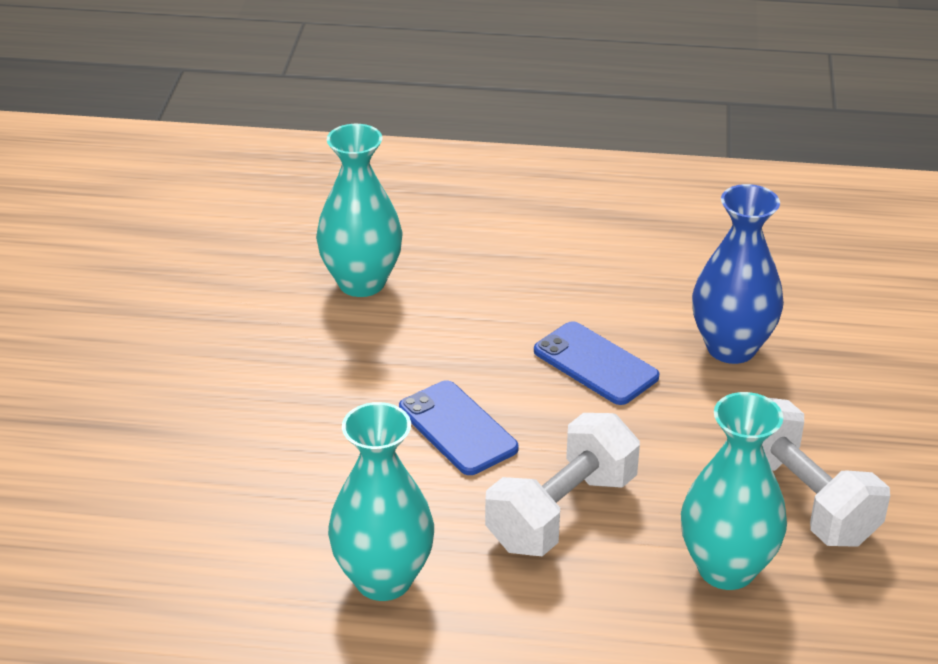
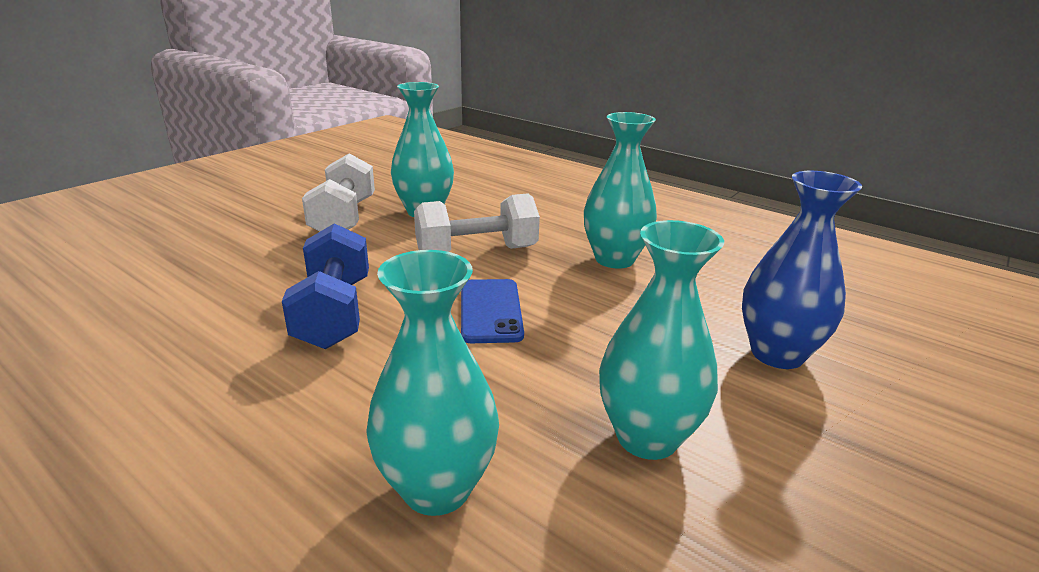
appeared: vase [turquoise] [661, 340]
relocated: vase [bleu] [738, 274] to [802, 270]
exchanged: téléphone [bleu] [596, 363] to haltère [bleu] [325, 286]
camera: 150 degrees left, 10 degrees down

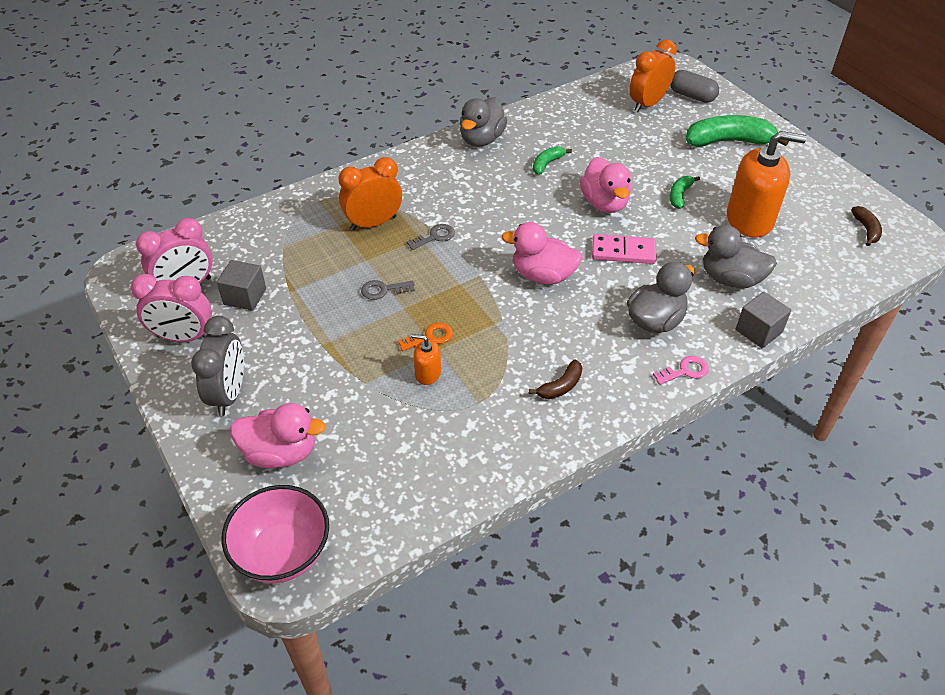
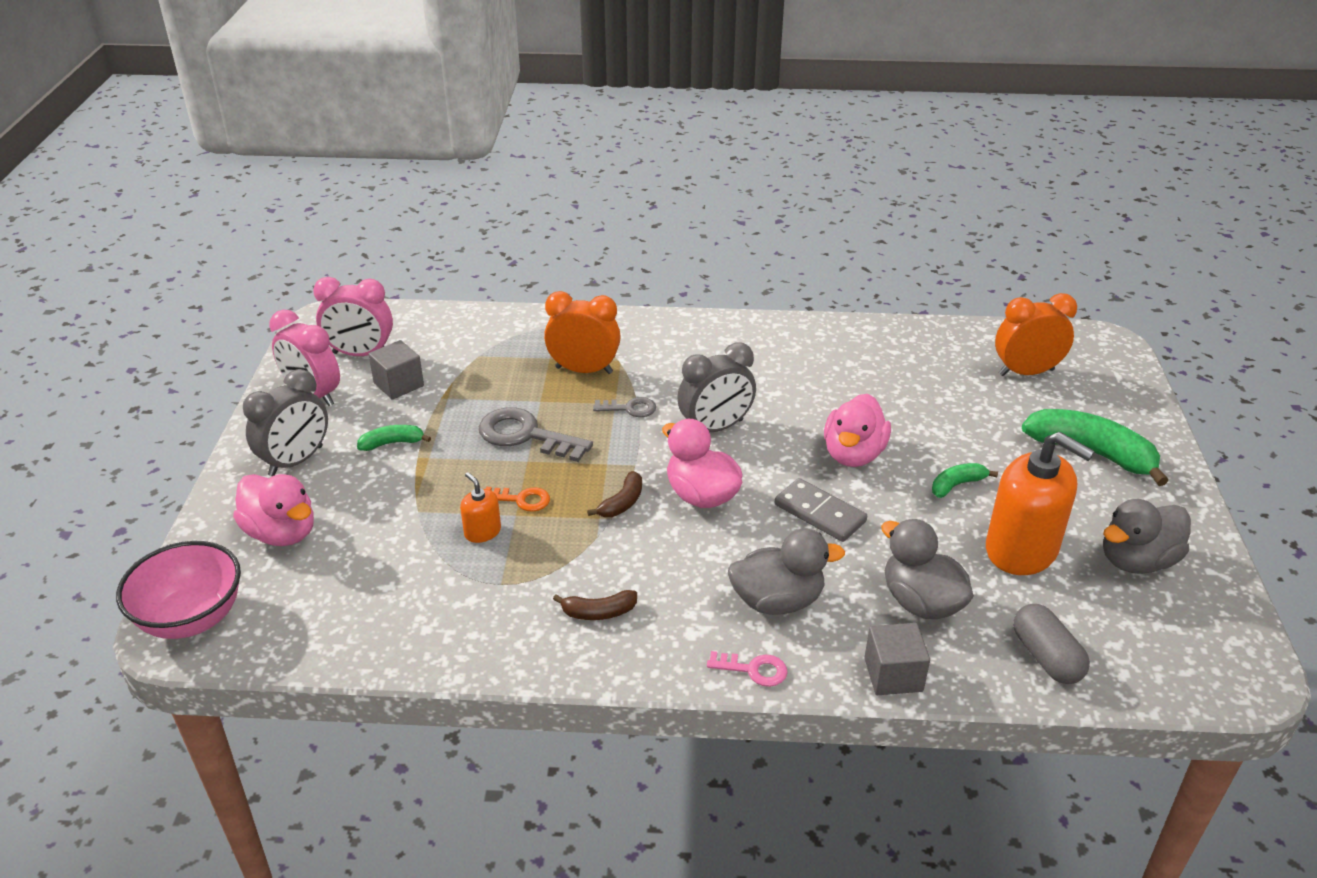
appeared: réveil [gris] [716, 387]
relocated: canard [gris] [483, 122] to [1147, 536]; banane [vert] [552, 160] to [394, 438]; gélule [gris] [694, 86] to [1051, 644]; banane [marron] [866, 226] to [614, 494]
colour: domino [rose] [624, 249] to domino [gris] [821, 510]
size: clé [gris] [388, 290] = [536, 434] x1.85
camera: 35 degrees right, 10 degrees down

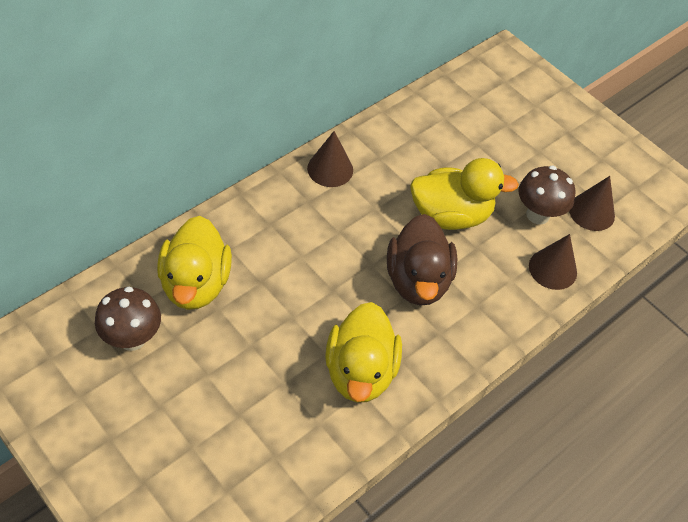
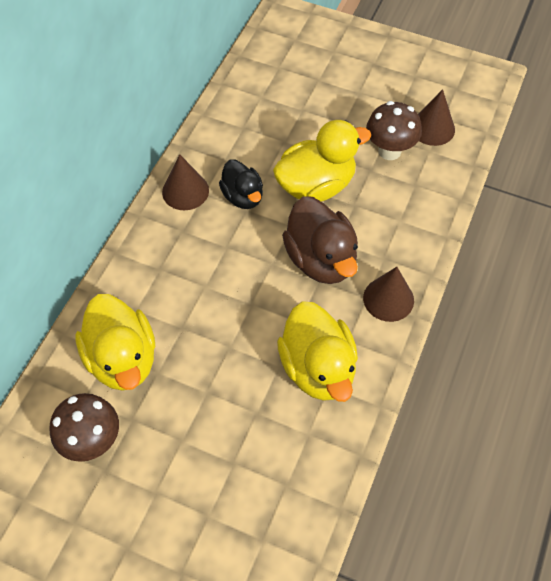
appeared: canard [noir] [241, 184]
relocated: cône [marron] [553, 262] to [388, 294]
camera: 20 degrees left, 5 degrees up

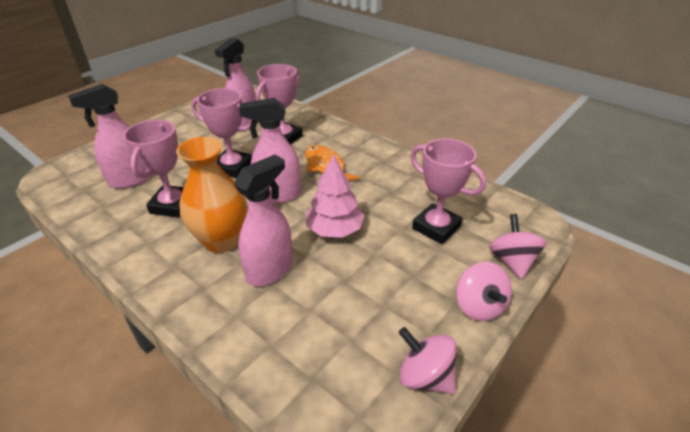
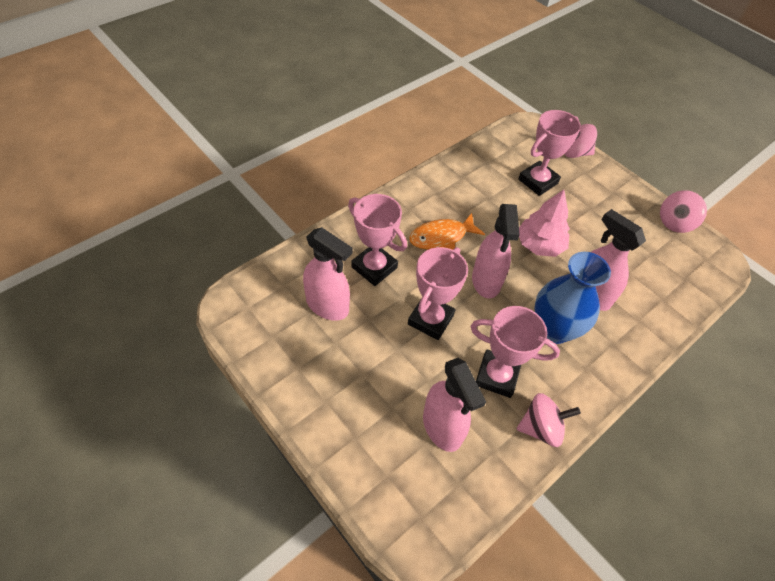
relocated: toupie [rose] [484, 291] to [549, 420]
colour: vase [orange] [211, 195] to vase [bleu] [572, 298]
camera: 85 degrees left, 15 degrees up

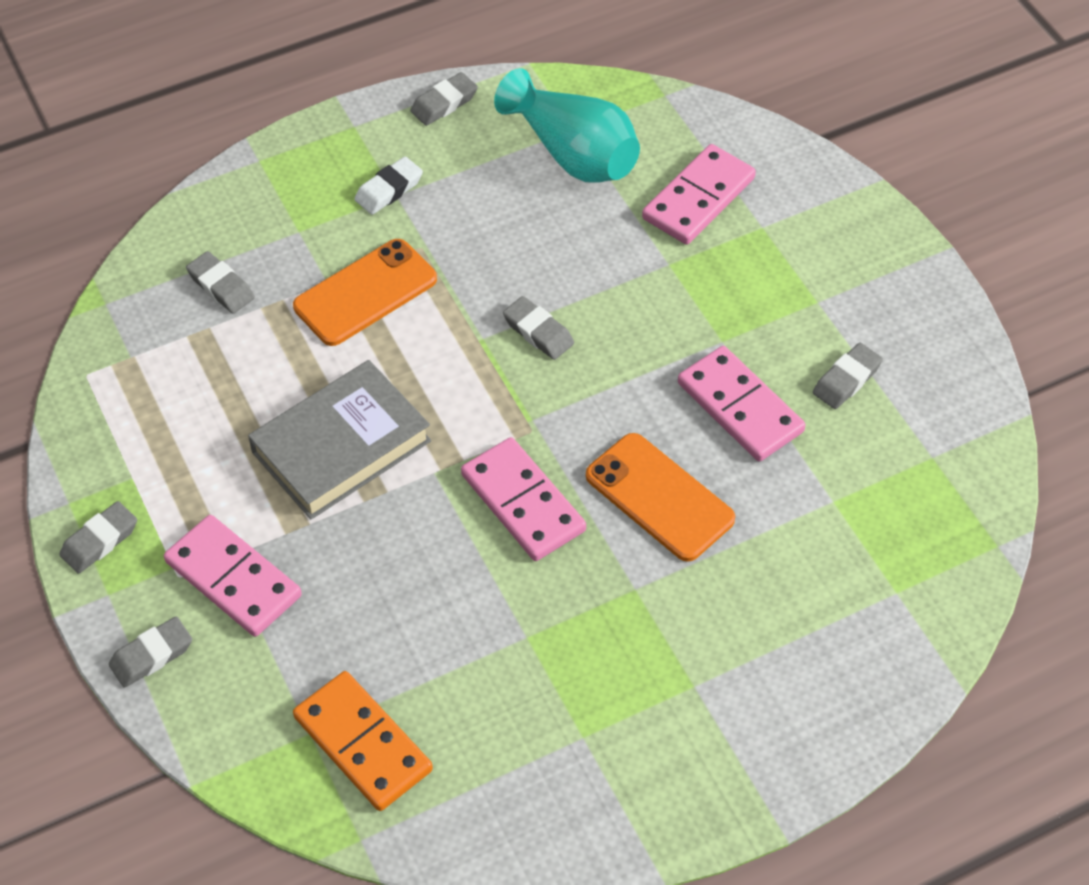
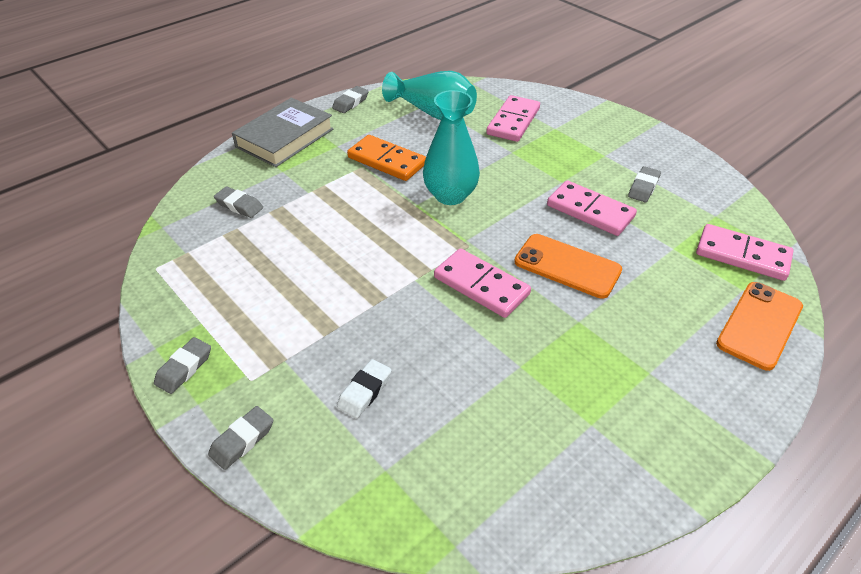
relocated: domino [rose] [233, 576] to [745, 252]; livre [gris] [339, 440] to [283, 132]; téléphone [orange] [365, 292] to [759, 326]; domino [orange] [363, 741] to [386, 158]; gomme [blanc] [389, 186] to [364, 389]
exchanged: gomme [gris] [538, 328] to vase [turquoise] [451, 147]
camera: 15 degrees left, 10 degrees down

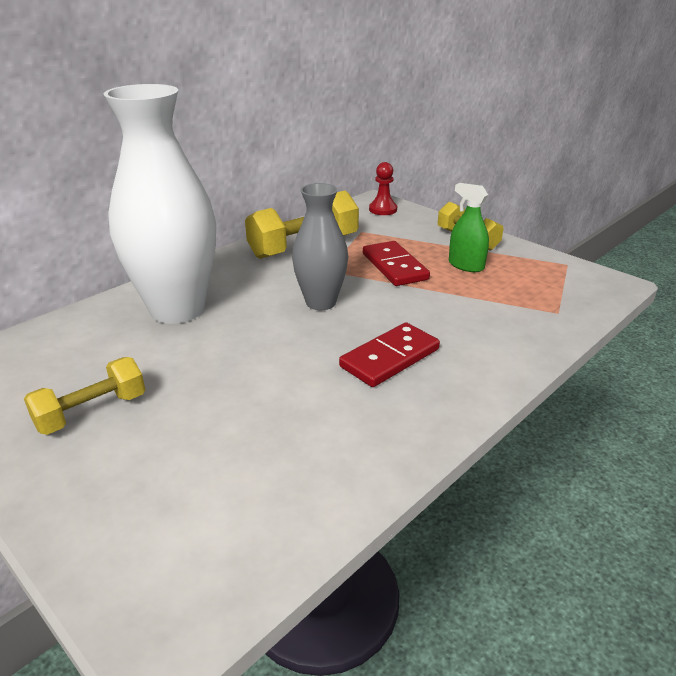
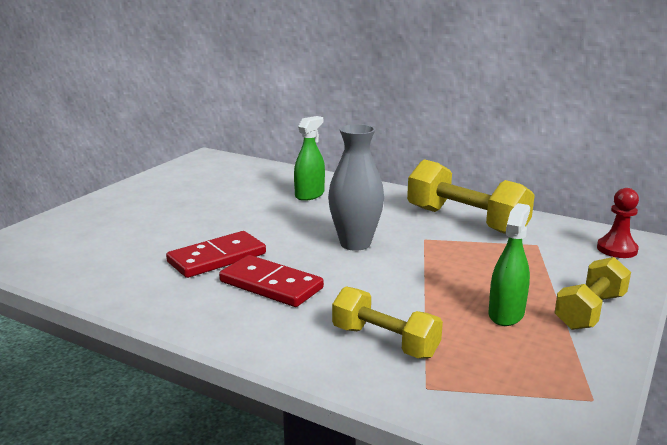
relocated: haltère [jaune] [84, 396] to [387, 322]; domino [rouge] [396, 263] to [216, 254]
exchanged: vase [blanc] [159, 204] to vaporisateur [vert] [309, 158]
camera: 75 degrees right, 10 degrees down

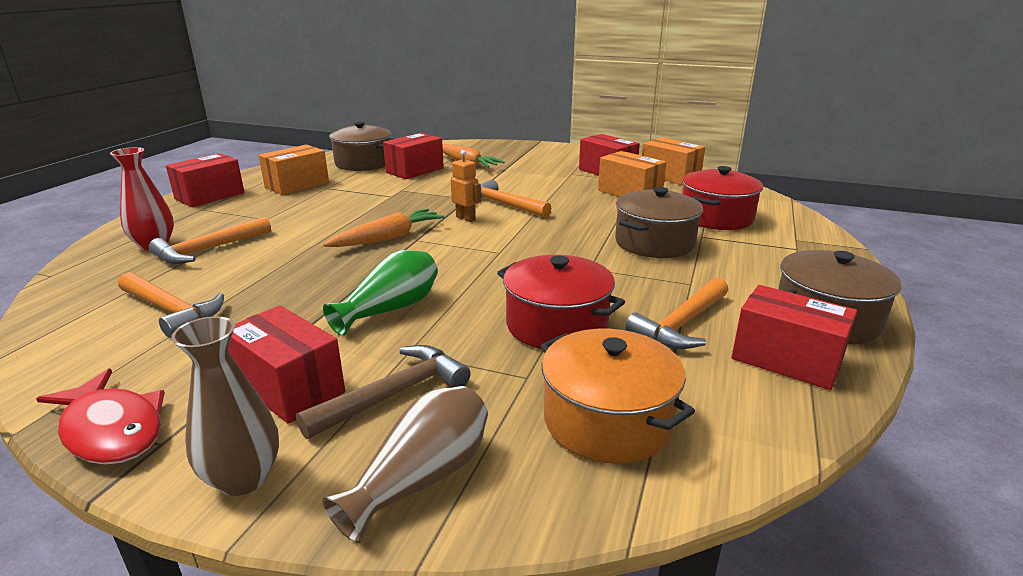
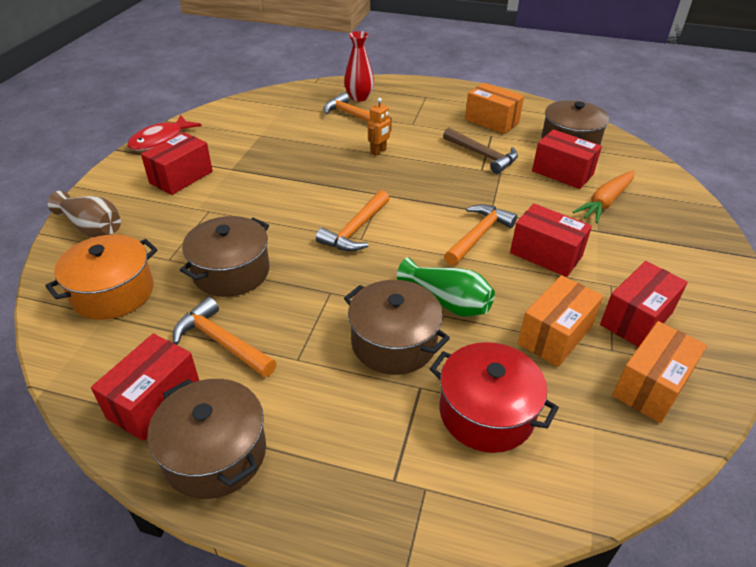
missing: vase [marron] [225, 406]; carotte [orange] [383, 228]
relocated: marteau [orange] [171, 305] to [353, 220]; boîte [rouge] [205, 180] to [551, 240]; marteau [marron] [383, 392] to [480, 151]; vase [vert] [380, 293] to [446, 287]; robot [orange] [466, 186] to [380, 127]
colour: marmite [rouge] [561, 302] to marmite [marron] [225, 256]
camera: 85 degrees right, 15 degrees up

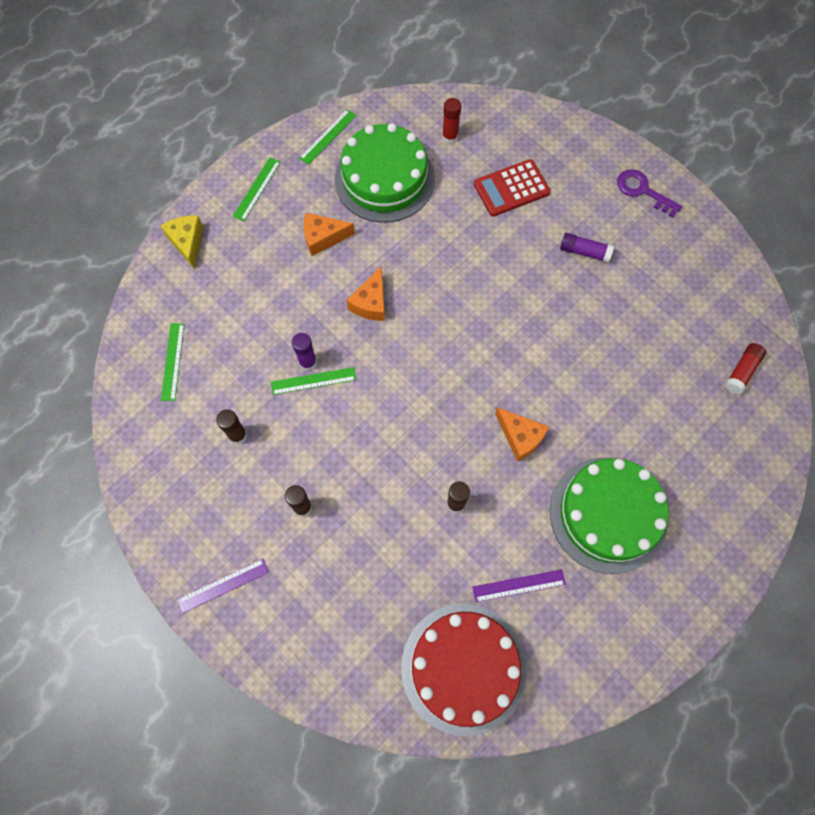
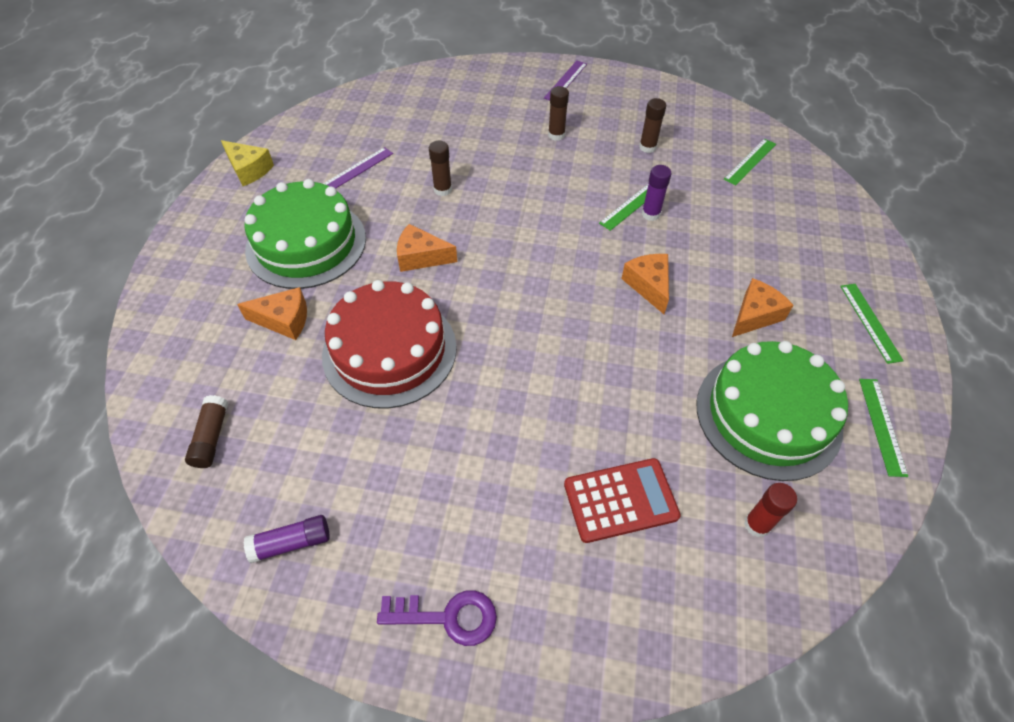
appeared: fromage [orange] [272, 313]
relocated: fromage [jaune] [181, 241] to [247, 163]; gâteau [rouge] [464, 670] to [389, 344]; bâton de colle [violet] [587, 248] to [286, 539]
colour: bâton de colle [rouge] [745, 369] to bâton de colle [marron] [206, 431]
spun: règle [vert] [172, 362] = [750, 162] 75 degrees clockwise; calculatrice [rouge] [512, 187] = [622, 500] 45 degrees clockwise
camera: 145 degrees right, 15 degrees down

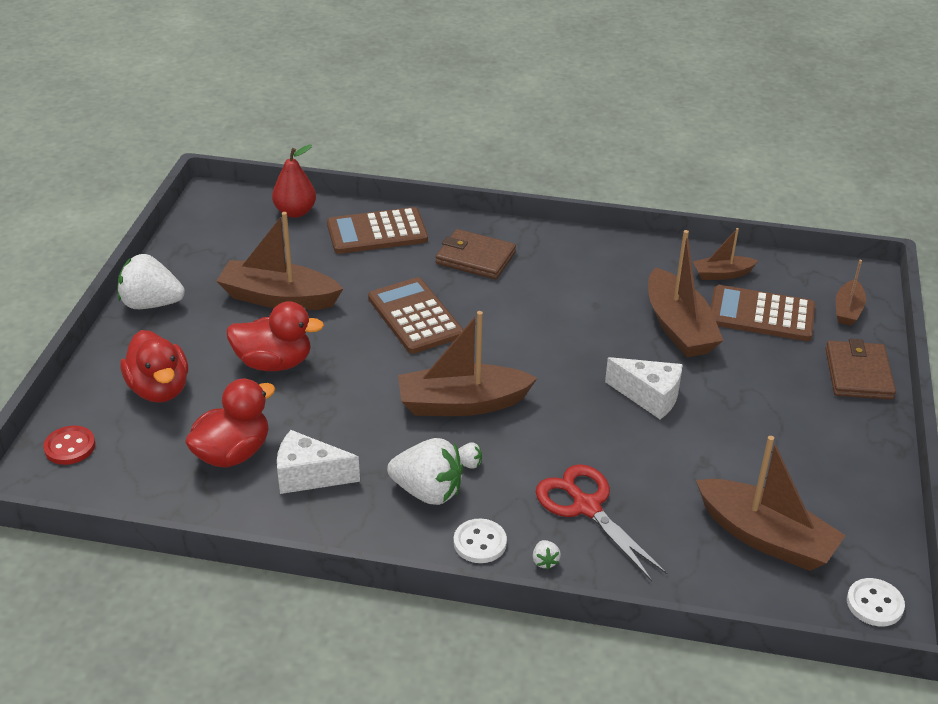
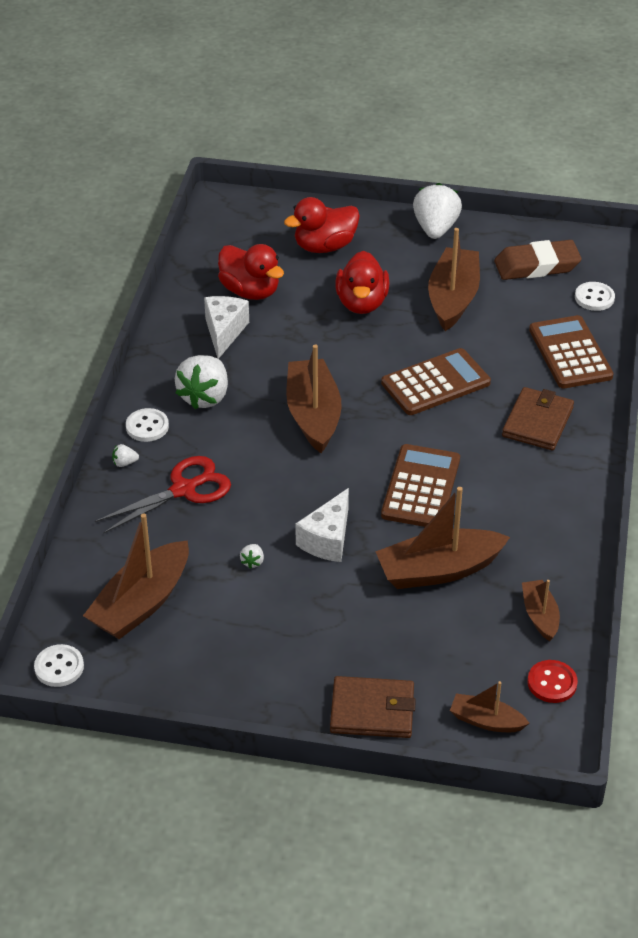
appeared: gomme [marron] [538, 260]
relocated: bouton [rouge] [69, 445] to [552, 681]; fraise [blanc] [470, 455] to [252, 556]; calculatrice [marron] [763, 313] to [420, 485]
exchanged: poire [rouge] [294, 181] to bouton [blanc] [595, 296]
camera: 90 degrees right, 5 degrees up

